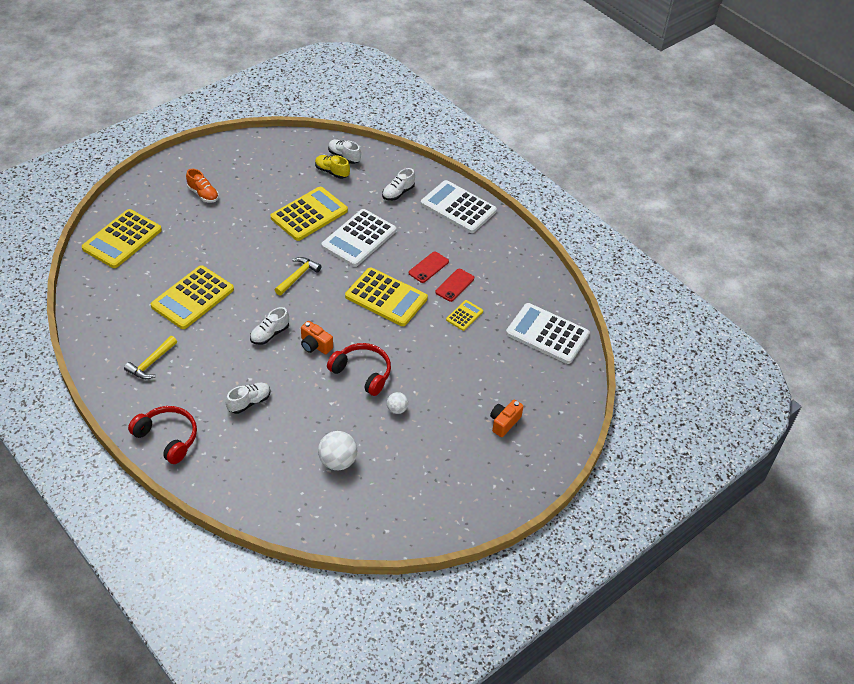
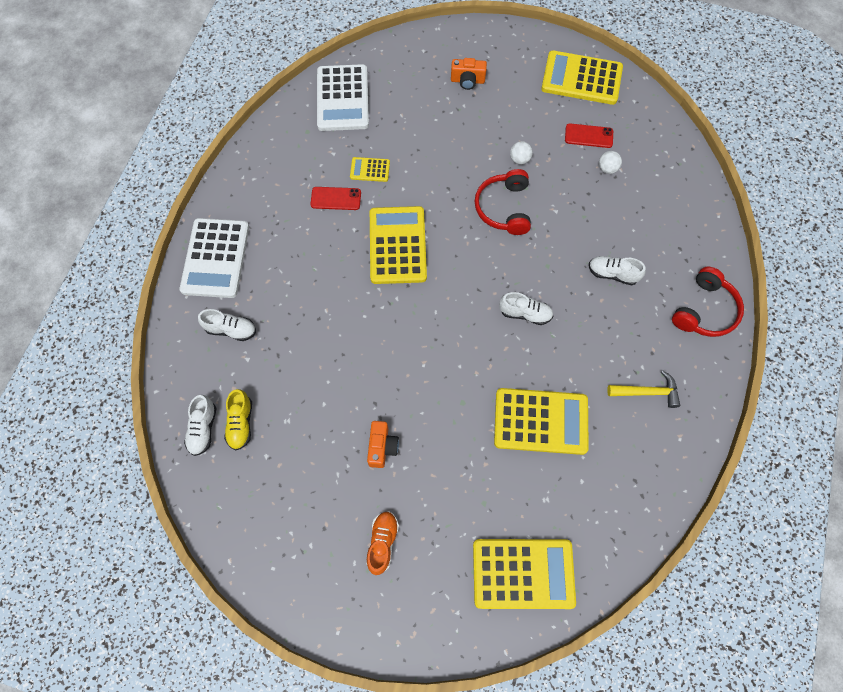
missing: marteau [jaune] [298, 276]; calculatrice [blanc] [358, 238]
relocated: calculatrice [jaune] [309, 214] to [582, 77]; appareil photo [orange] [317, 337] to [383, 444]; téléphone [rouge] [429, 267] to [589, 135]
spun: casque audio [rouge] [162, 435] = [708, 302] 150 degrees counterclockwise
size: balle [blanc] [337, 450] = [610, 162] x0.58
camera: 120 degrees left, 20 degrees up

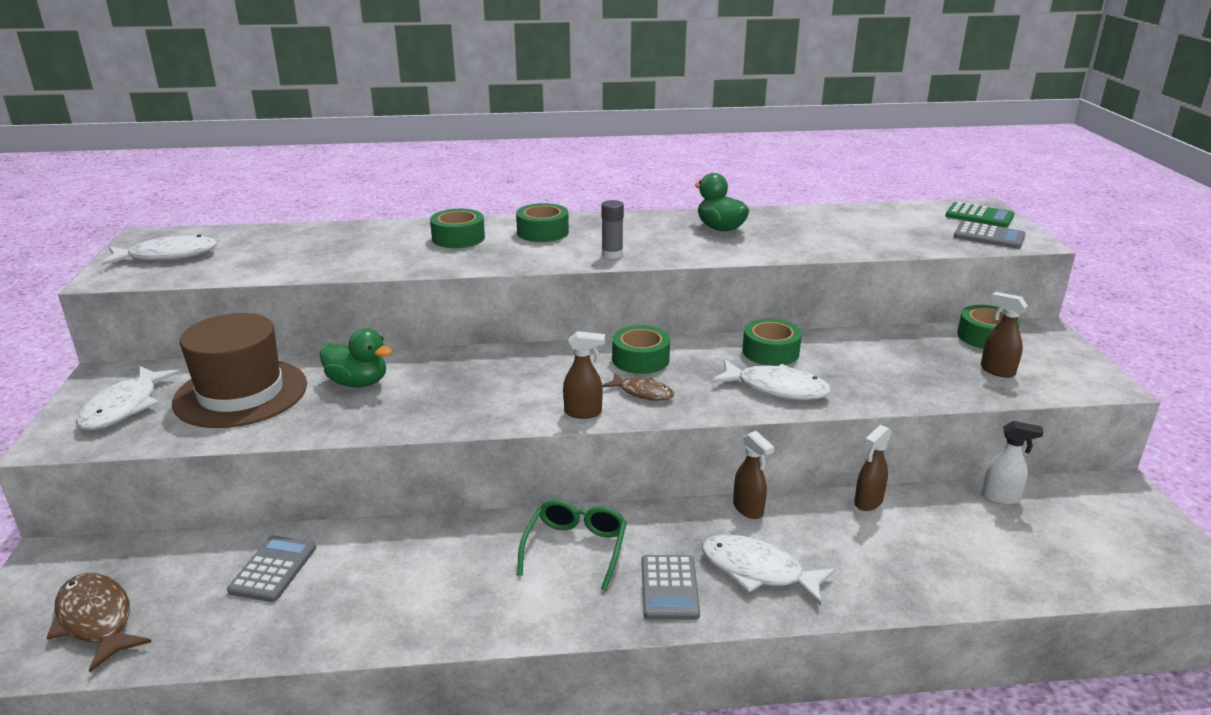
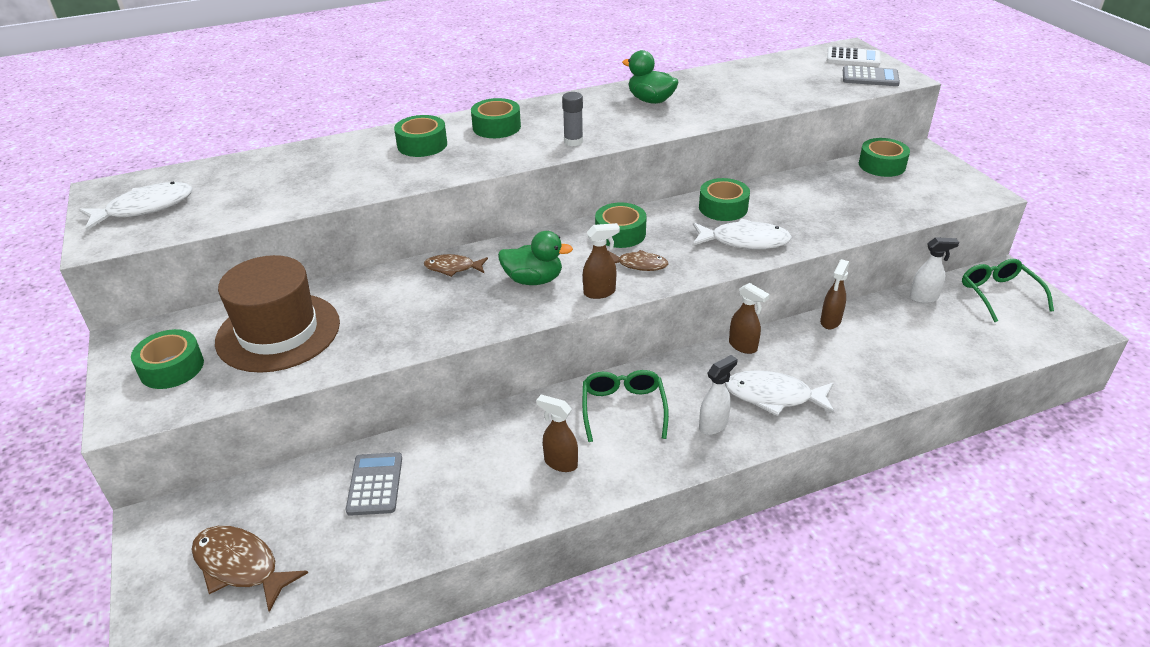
appeared: poisson [marron] [456, 265]; lunettes [vert] [1008, 290]
relocated: canard [vert] [356, 358] to [535, 258]; vaporisateur [marron] [1004, 335] to [557, 433]
exchanged: poisson [blanc] [128, 398] to ruban adhésif [vert] [167, 359]; calculatrice [gris] [670, 587] to vaporisateur [blanc] [718, 395]
colour: calculatrice [vert] [979, 214] to calculatrice [blanc] [853, 56]
camera: 15 degrees left, 10 degrees up

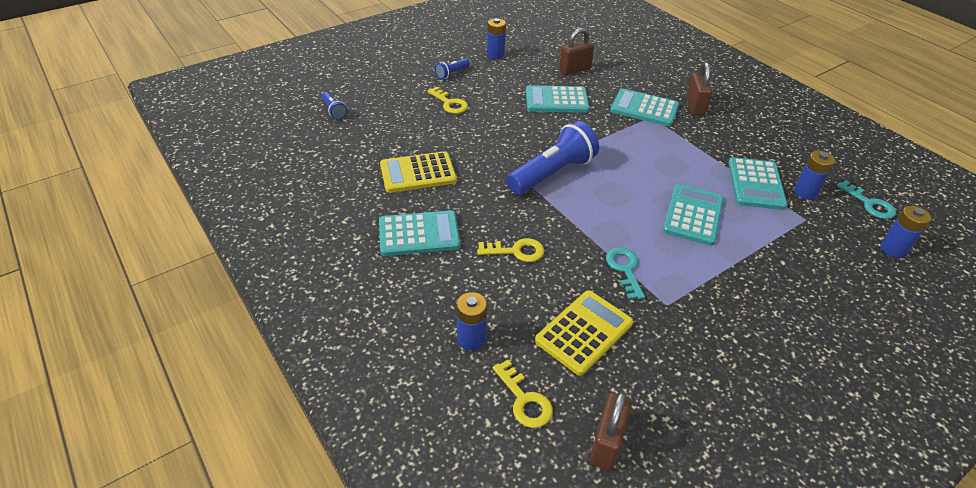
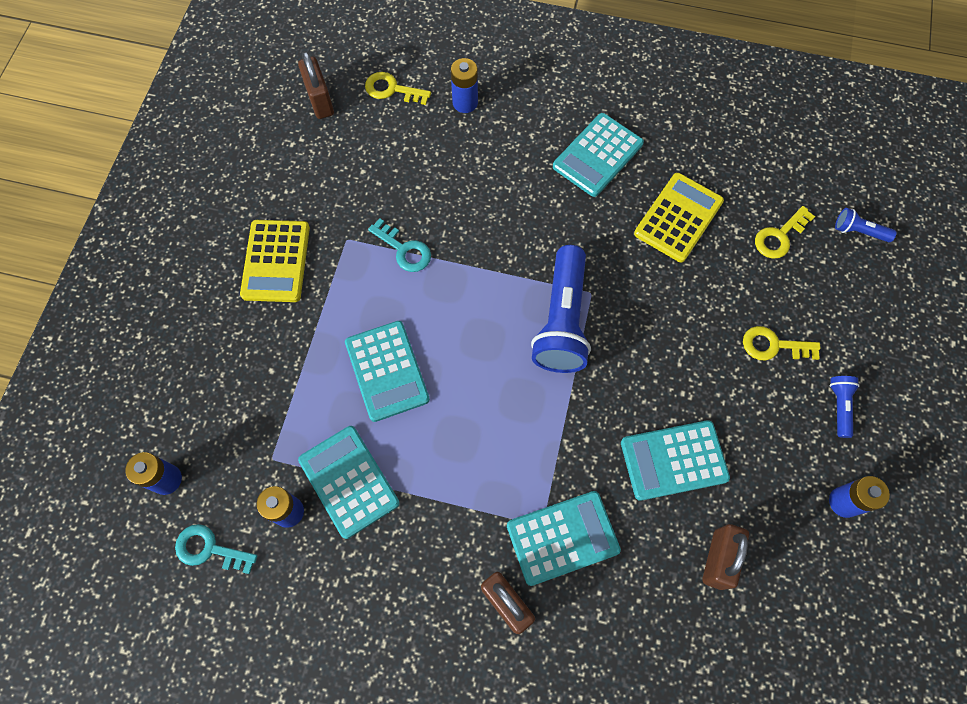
relocated: clé [jaune] [510, 250] to [785, 232]; calculatrice [jaune] [584, 333] to [275, 261]
spun: calculatrice [turquoise] [558, 99] = [675, 460] 150 degrees counterclockwise
camera: 140 degrees right, 25 degrees up

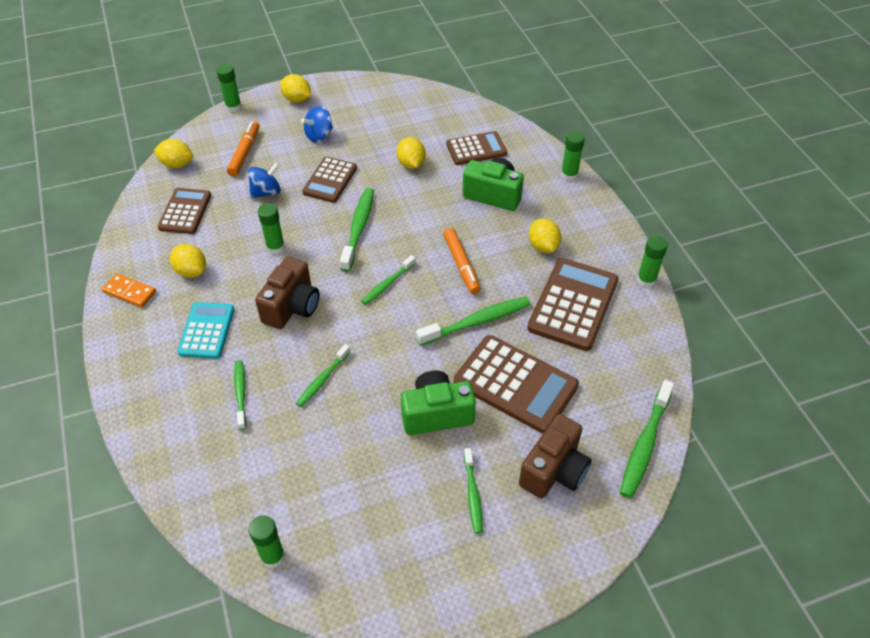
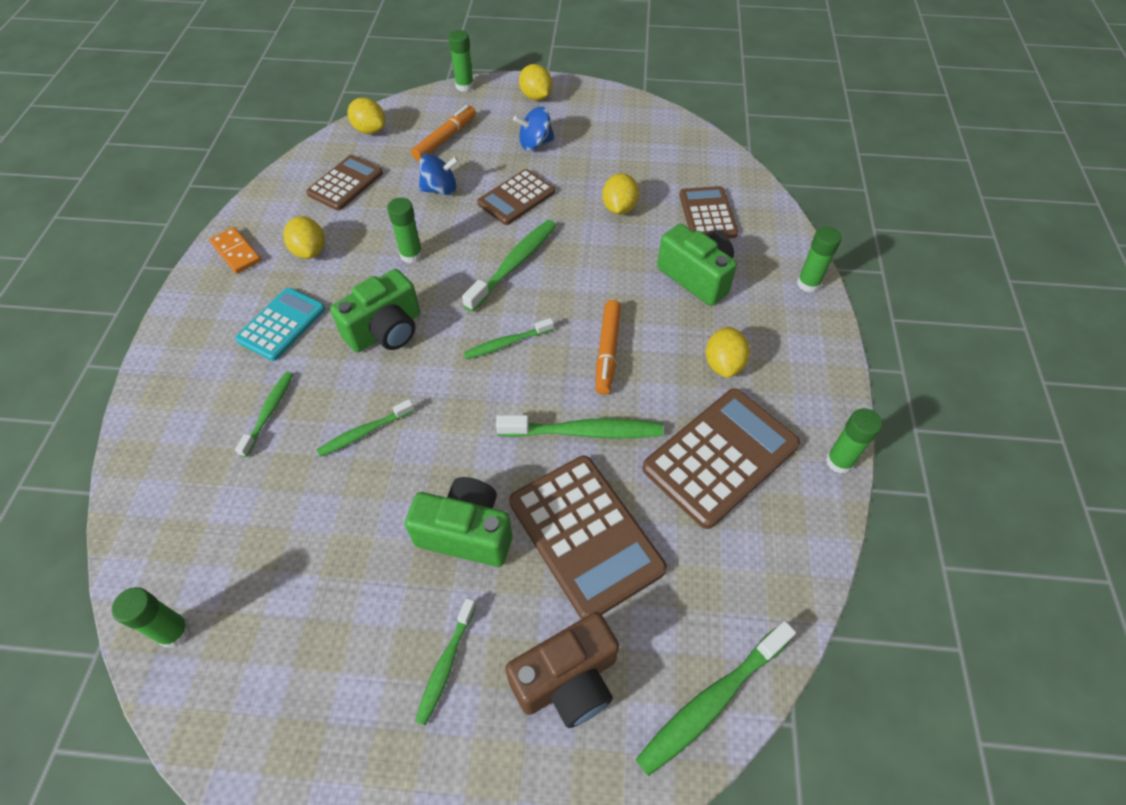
colour: appareil photo [marron] [287, 292] to appareil photo [vert] [375, 310]
spun: calculatrice [marron] [476, 148] = [708, 212] 105 degrees counterclockwise
camera: 25 degrees right, 5 degrees up

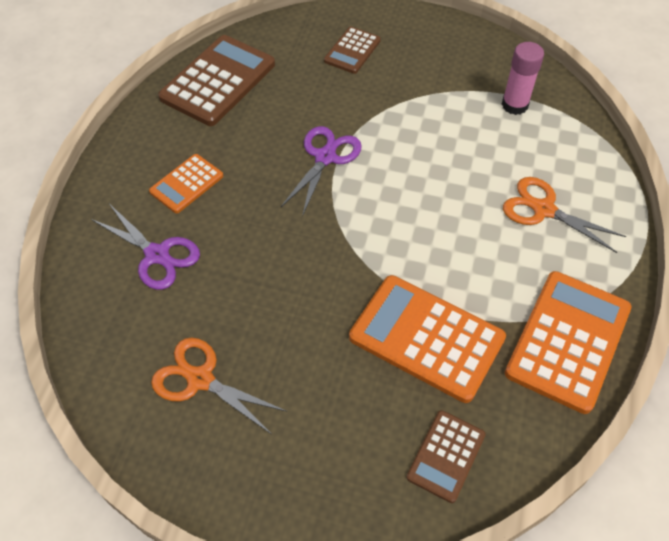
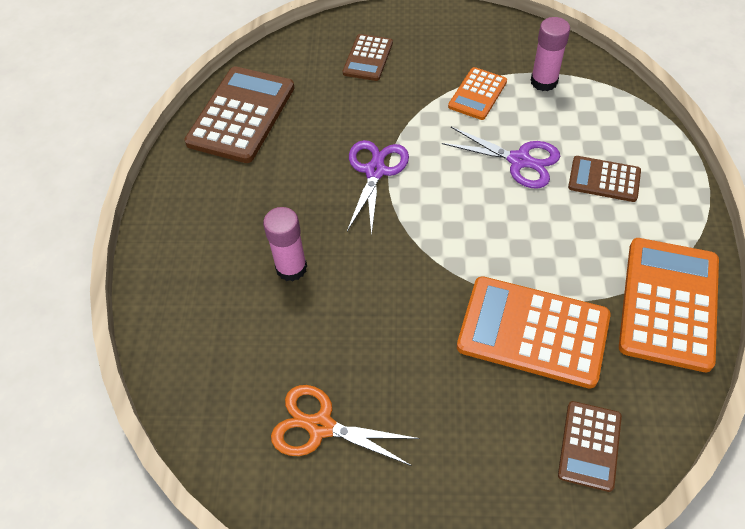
appeared: bâton de colle [rose] [285, 244]
relocated: ciseaux [violet] [145, 247] to [501, 158]; calculatrice [orange] [186, 183] to [477, 93]
exchanged: ciseaux [orange] [564, 215] to calculatrice [marron] [604, 179]
camera: 10 degrees left, 0 degrees up

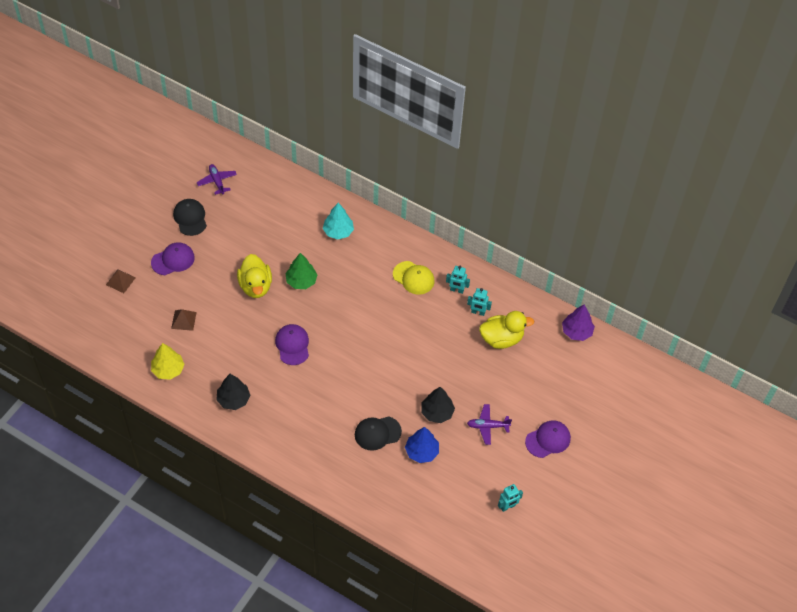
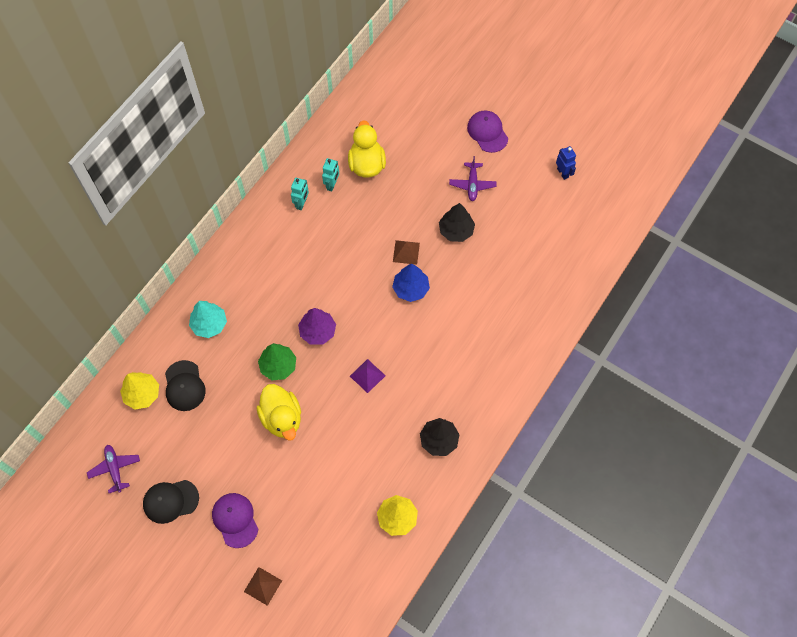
missing: casquette [jaune] [414, 278]
appeared: arbre [jaune] [139, 391]
relocated: pyramide [marron] [184, 320] to [406, 252]; casquette [noir] [378, 433] to [185, 385]; arbre [bleu] [422, 445] to [411, 283]; arbre [violet] [578, 323] to [317, 326]
exchanged: casquette [violet] [292, 344] to pyramide [violet] [368, 376]
colour: robot [turquoise] [510, 498] to robot [bleu] [566, 163]
spun: avion [violet] [217, 179] = [113, 469] 90 degrees clockwise; canard [jaune] [254, 276] = [278, 412] 75 degrees clockwise
camera: 85 degrees left, 10 degrees up

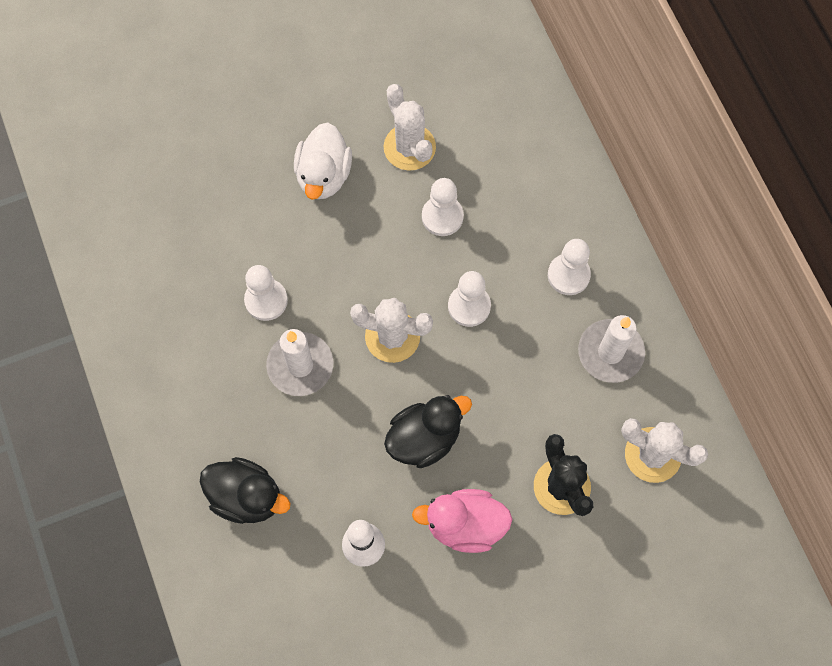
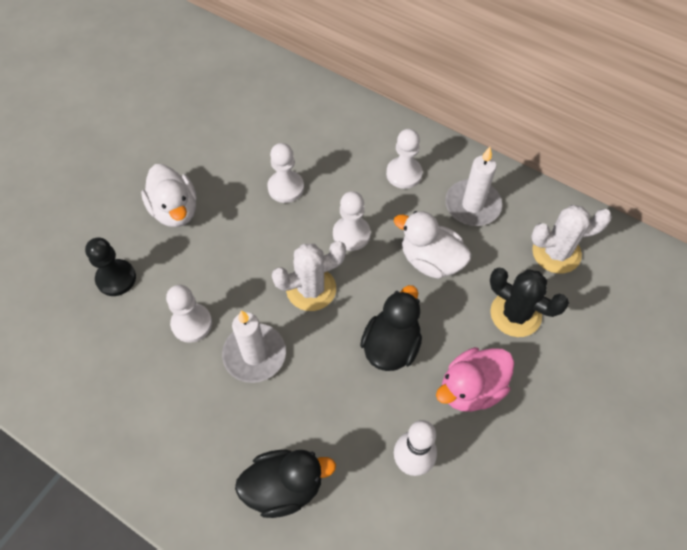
missing: cactus [blanc] [410, 127]
appeared: pion [noir] [110, 266]; canard [blanc] [433, 245]
camera: 35 degrees left, 10 degrees down

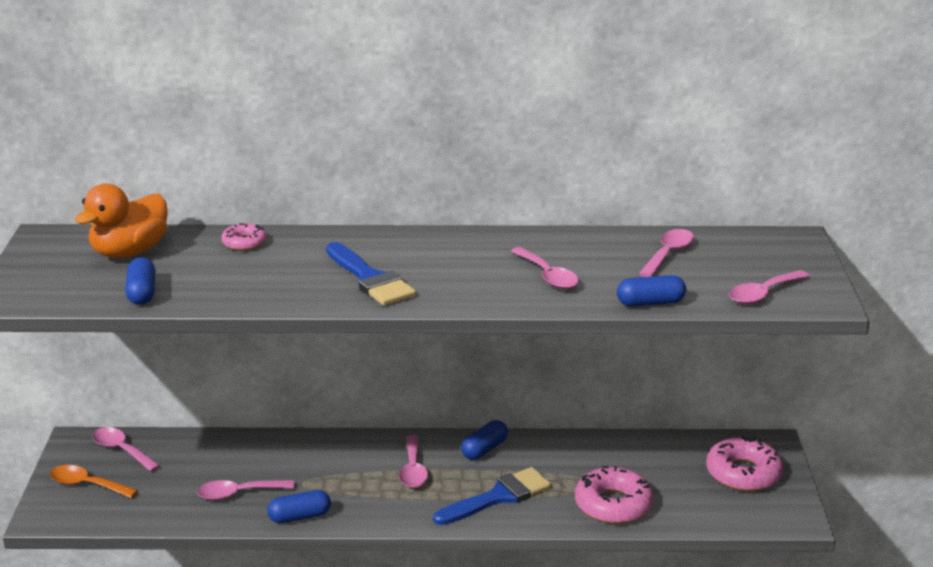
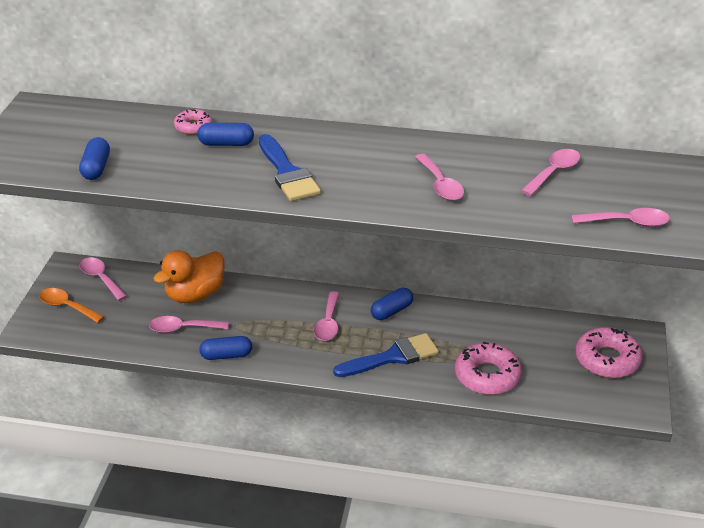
relocated: canard [orange] [121, 221] to [189, 276]; gélule [bleu] [651, 291] to [226, 134]
spun: cuillère [rose] [769, 287] = [620, 217] 150 degrees counterclockwise
camera: 10 degrees right, 10 degrees up

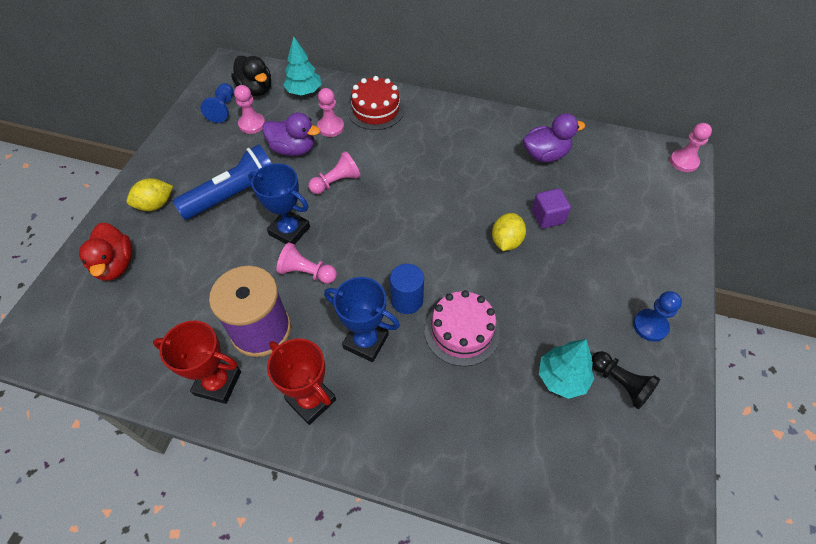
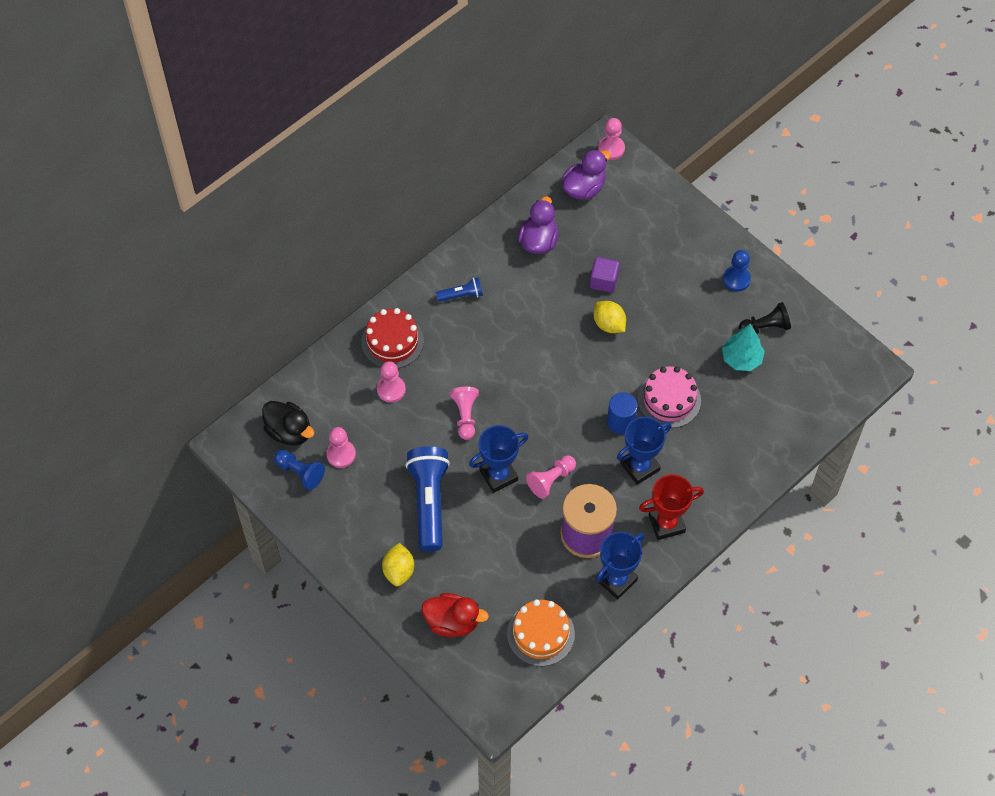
missing: arbre [turquoise] [302, 65]
appeared: lampe de poche [bleu] [459, 289]; gâteau [orange] [541, 632]
relocated: canard [violet] [291, 134] to [586, 174]
colour: trophée [rouge] [197, 362] to trophée [bleu] [620, 565]
spun: canard [noir] [251, 76] = [288, 423] 45 degrees clockwise
camera: 60 degrees left, 5 degrees up

